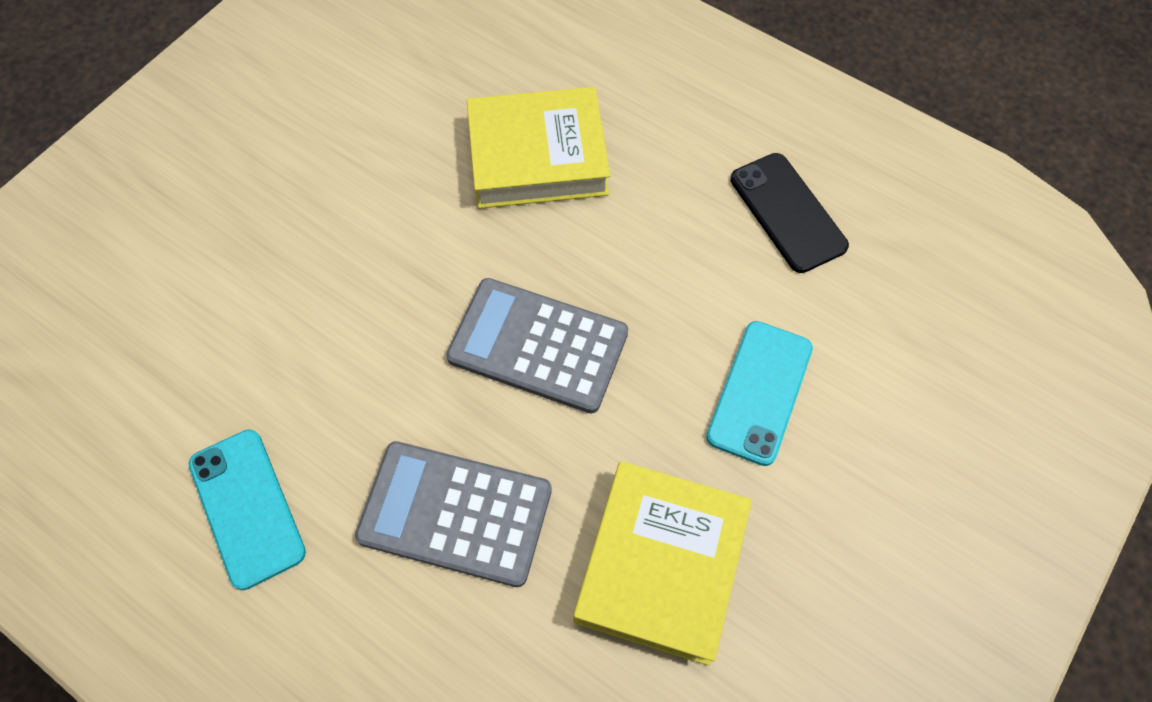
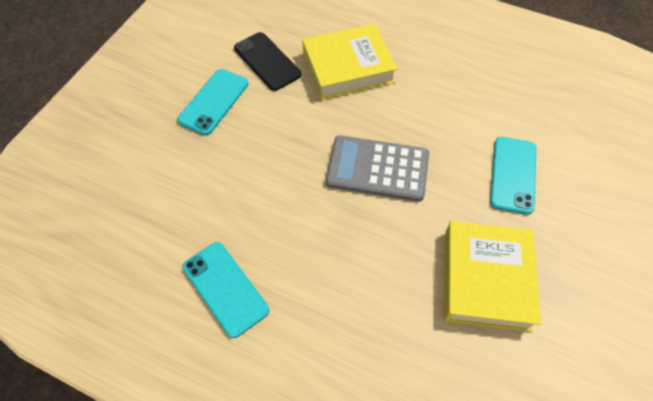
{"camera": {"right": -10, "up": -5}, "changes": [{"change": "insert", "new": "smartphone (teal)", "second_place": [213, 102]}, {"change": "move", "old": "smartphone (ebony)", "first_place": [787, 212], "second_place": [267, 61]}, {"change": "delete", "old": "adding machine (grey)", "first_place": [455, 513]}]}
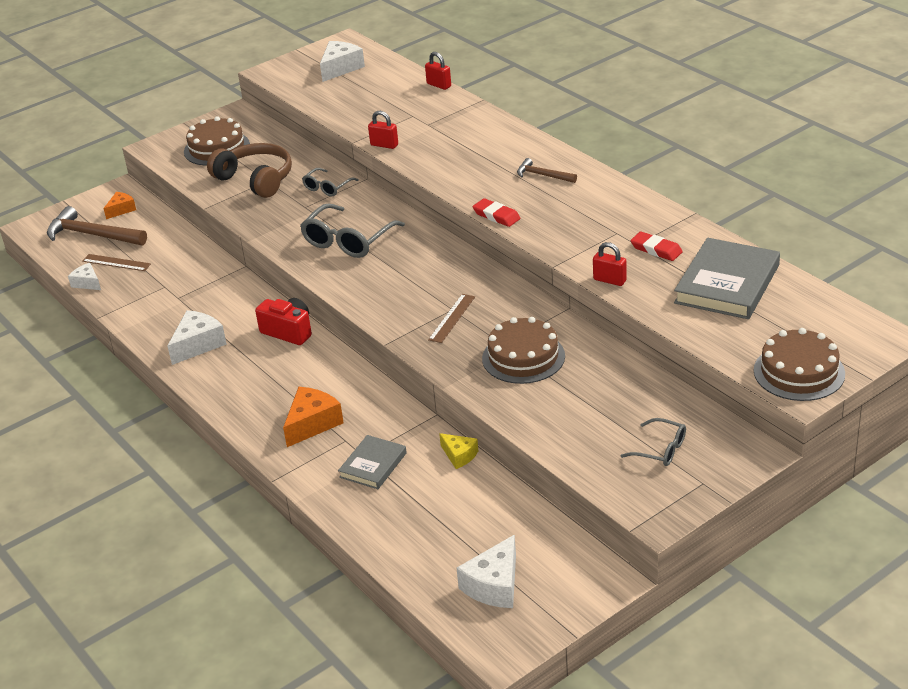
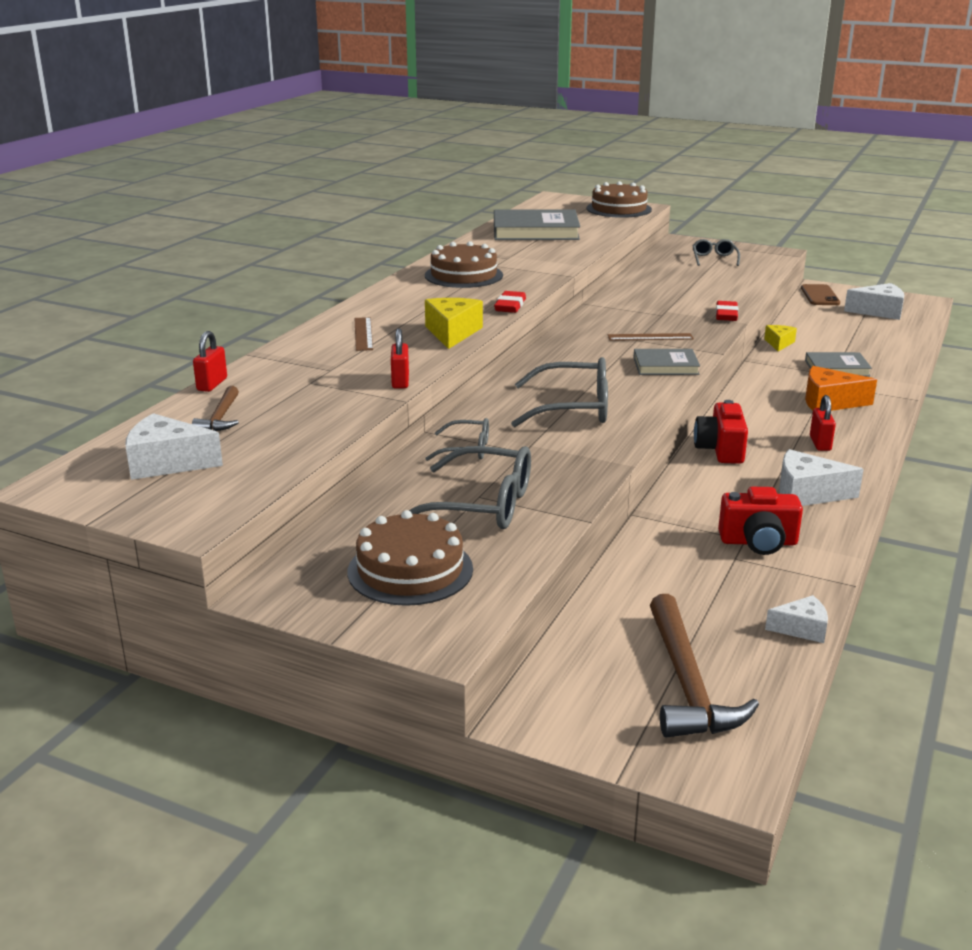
{"camera": {"right": -120, "up": -10}, "changes": [{"change": "move", "old": "carpenter's hammer (russet)", "first_place": [543, 175], "second_place": [220, 417]}, {"change": "move", "old": "straightedge (russet)", "first_place": [116, 262], "second_place": [363, 334]}, {"change": "replace", "old": "headset (russet)", "new": "glasses (grey)", "first_place": [256, 179], "second_place": [482, 505]}, {"change": "move", "old": "gateau (russet)", "first_place": [523, 357], "second_place": [463, 275]}, {"change": "insert", "new": "cheese (bright yellow)", "second_place": [452, 333]}, {"change": "insert", "new": "hardcover (grey)", "second_place": [665, 366]}, {"change": "move", "old": "gum eraser (red)", "first_place": [656, 249], "second_place": [726, 314]}, {"change": "insert", "new": "photo camera (red)", "second_place": [758, 542]}, {"change": "rotate", "old": "cheese (pure white)", "first_place": [87, 283], "second_place": [801, 629], "degrees": -105}, {"change": "insert", "new": "smartphone (russet)", "second_place": [820, 296]}, {"change": "move", "old": "padlock (red)", "first_place": [609, 280], "second_place": [820, 443]}, {"change": "delete", "old": "cheese (orange-coloured)", "first_place": [121, 210]}]}
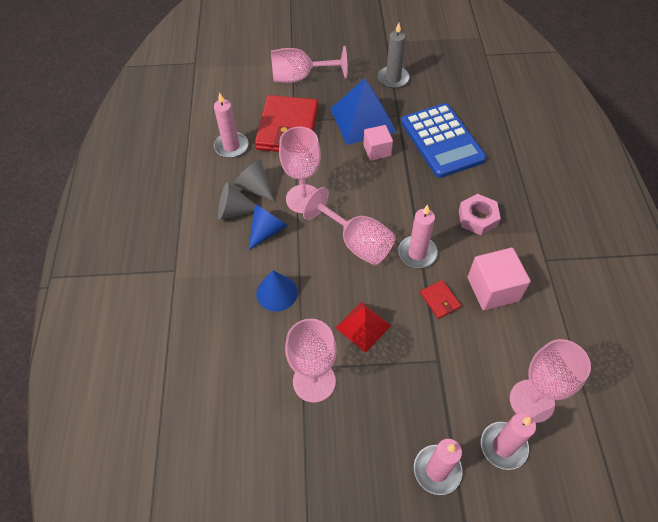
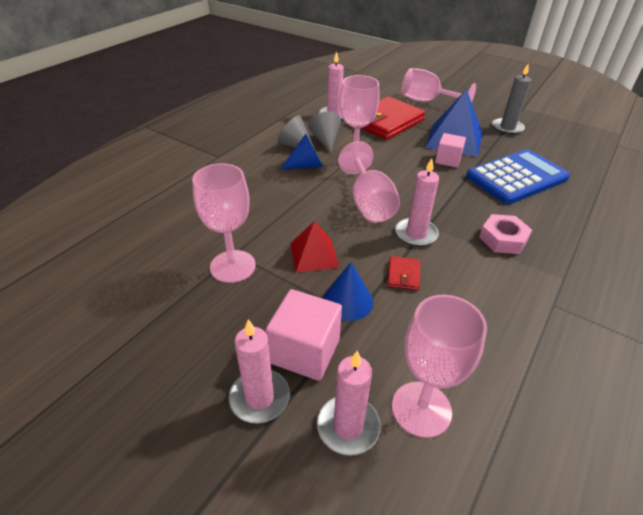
{"camera": {"right": 35, "up": -15}, "changes": [{"change": "move", "old": "block (pink)", "first_place": [493, 289], "second_place": [305, 351]}, {"change": "move", "old": "cone shape (royal blue)", "first_place": [276, 293], "second_place": [347, 301]}, {"change": "rotate", "old": "adding machine (royal blue)", "first_place": [442, 141], "second_place": [516, 177], "degrees": -135}]}
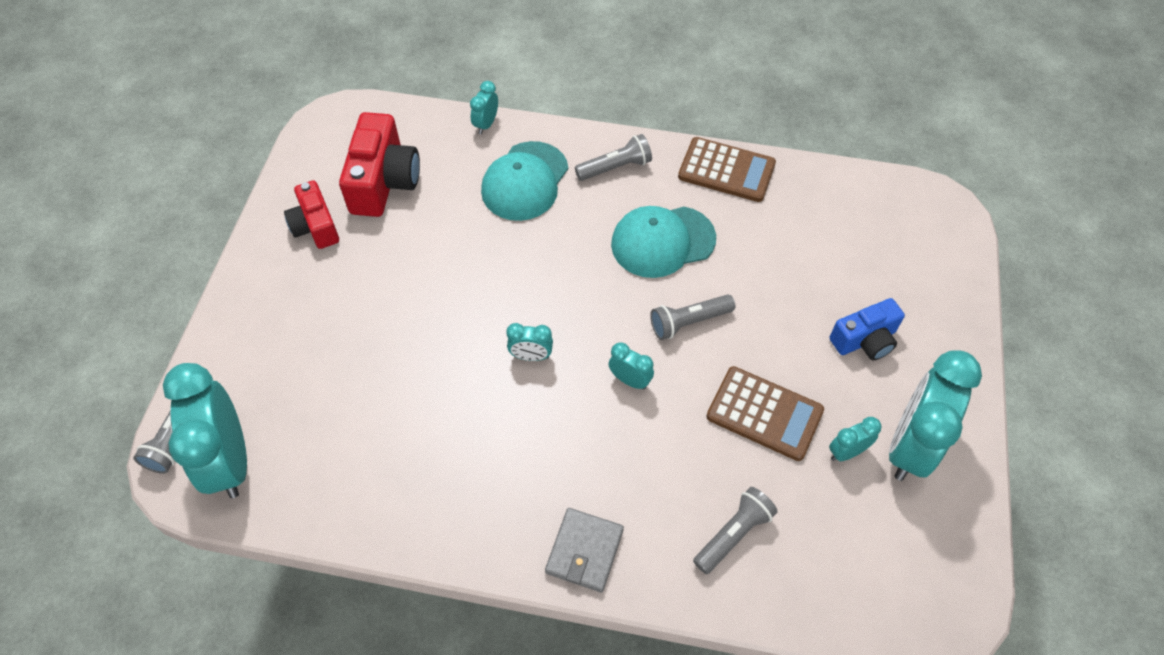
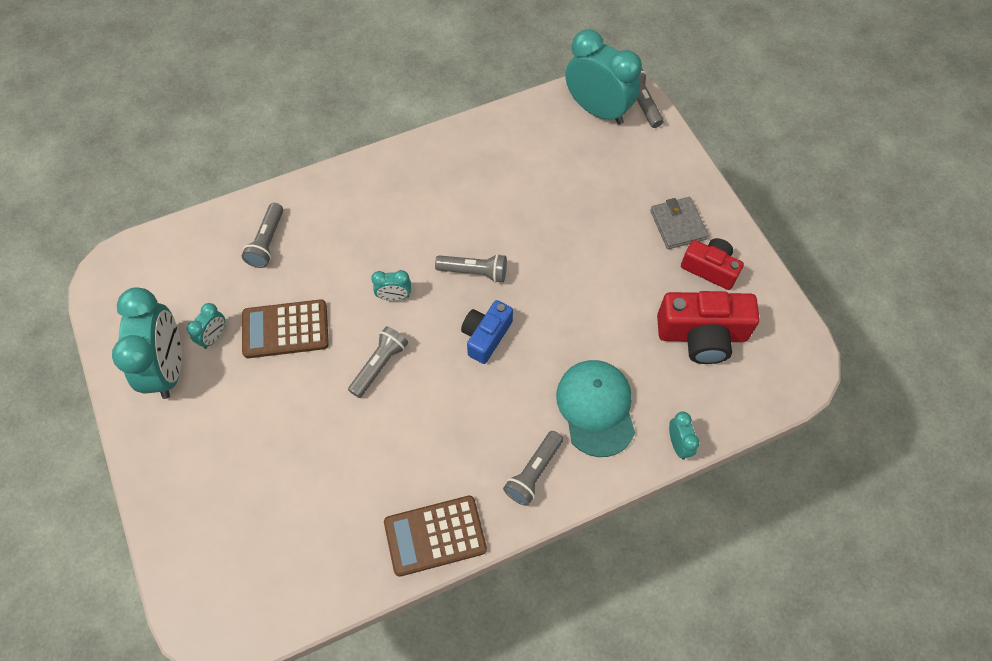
{"camera": {"right": 145, "up": 5}, "changes": [{"change": "replace", "old": "alarm clock (teal)", "new": "flashlight (grey)", "first_place": [531, 356], "second_place": [474, 272]}, {"change": "move", "old": "photo camera (royal blue)", "first_place": [865, 340], "second_place": [486, 336]}, {"change": "move", "old": "card wallet (grey)", "first_place": [584, 551], "second_place": [678, 225]}, {"change": "rotate", "old": "photo camera (red)", "first_place": [384, 181], "second_place": [702, 335], "degrees": -60}, {"change": "delete", "old": "cap (teal)", "first_place": [662, 241]}]}
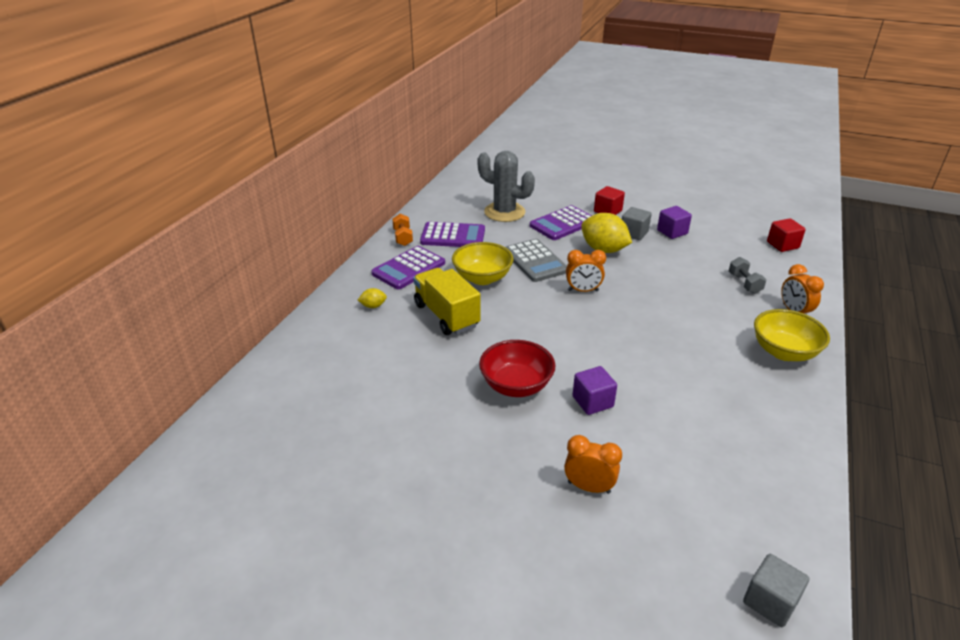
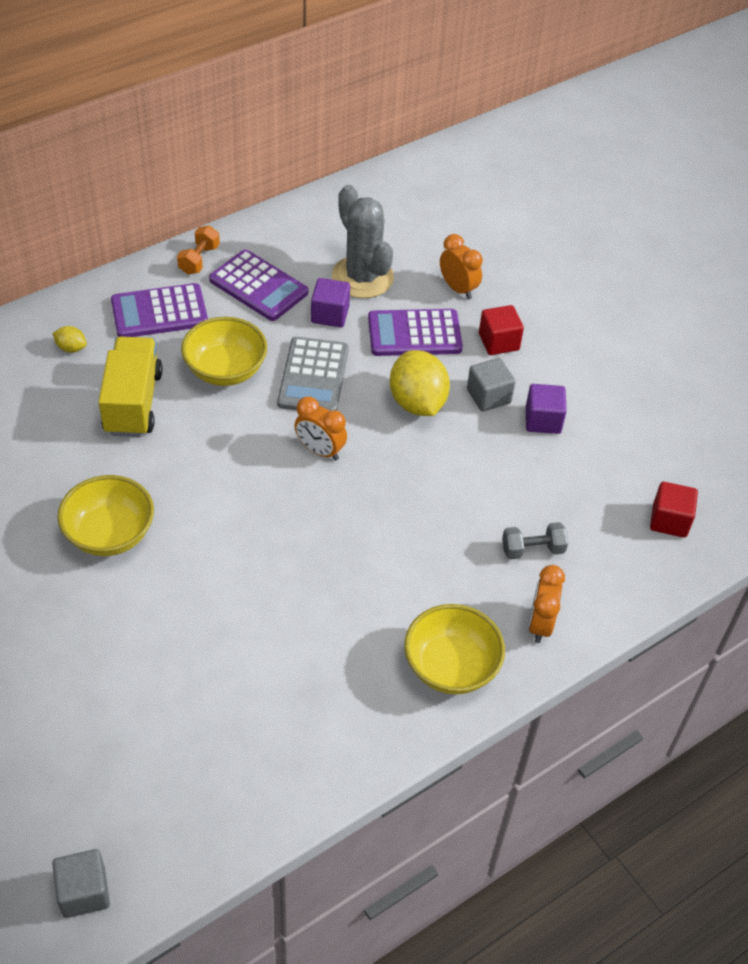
{"camera": {"right": 30, "up": 15}, "changes": [{"change": "recolor", "old": "serving bowl (red)", "new": "serving bowl (bright yellow)", "first_place": [516, 385], "second_place": [110, 534]}, {"change": "move", "old": "block (royal purple)", "first_place": [592, 402], "second_place": [330, 314]}, {"change": "move", "old": "alarm clock (orange-coloured)", "first_place": [589, 487], "second_place": [458, 289]}, {"change": "rotate", "old": "dumbbell (grey)", "first_place": [744, 283], "second_place": [532, 549], "degrees": 60}]}
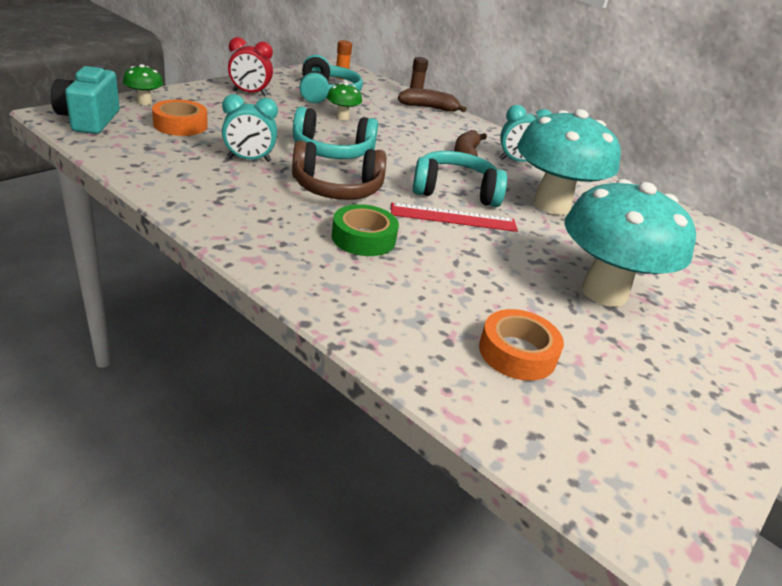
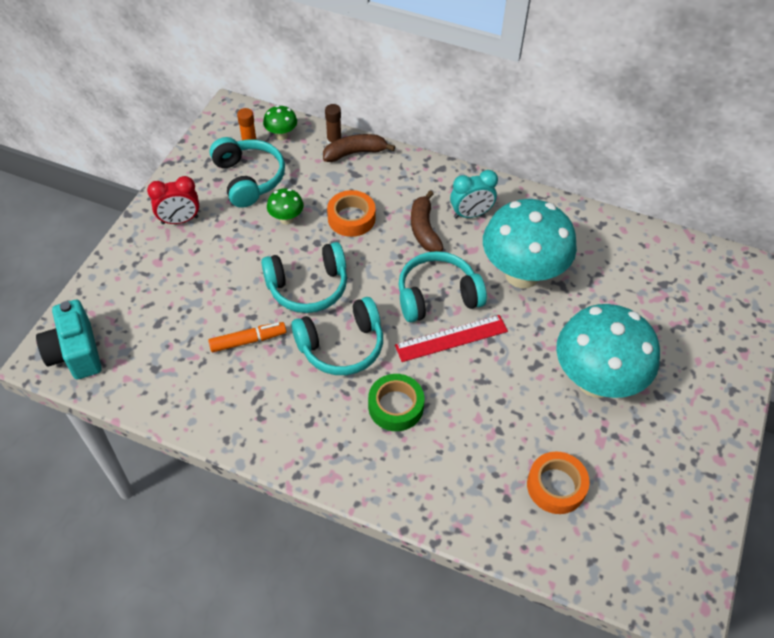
{"camera": {"right": -15, "up": 20}, "changes": [{"change": "replace", "old": "alarm clock (teal)", "new": "marker pen (orange-coloured)", "first_place": [249, 159], "second_place": [248, 341]}, {"change": "move", "old": "toadstool (leaf-green)", "first_place": [144, 102], "second_place": [281, 135]}, {"change": "recolor", "old": "headset (russet)", "new": "headset (teal)", "first_place": [337, 188], "second_place": [341, 346]}, {"change": "move", "old": "tape (orange-coloured)", "first_place": [180, 125], "second_place": [351, 218]}]}
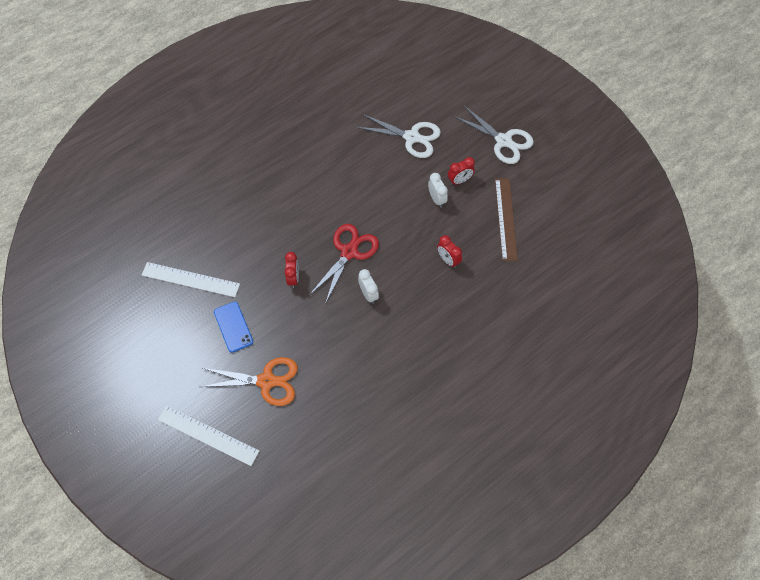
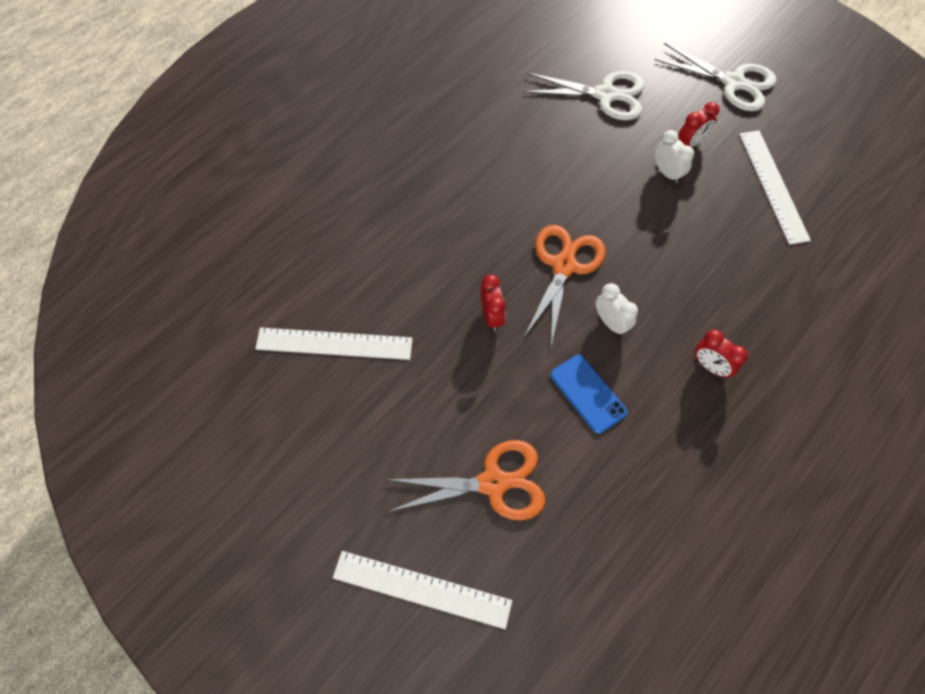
{"camera": {"right": -10, "up": 0}, "changes": [{"change": "recolor", "old": "pair of scissors (red)", "new": "pair of scissors (orange-coloured)", "first_place": [349, 252], "second_place": [564, 265]}, {"change": "move", "old": "smartphone (royal blue)", "first_place": [233, 327], "second_place": [588, 393]}, {"change": "move", "old": "alarm clock (red)", "first_place": [448, 260], "second_place": [711, 366]}, {"change": "recolor", "old": "straightedge (russet)", "new": "straightedge (pure white)", "first_place": [505, 219], "second_place": [773, 185]}]}
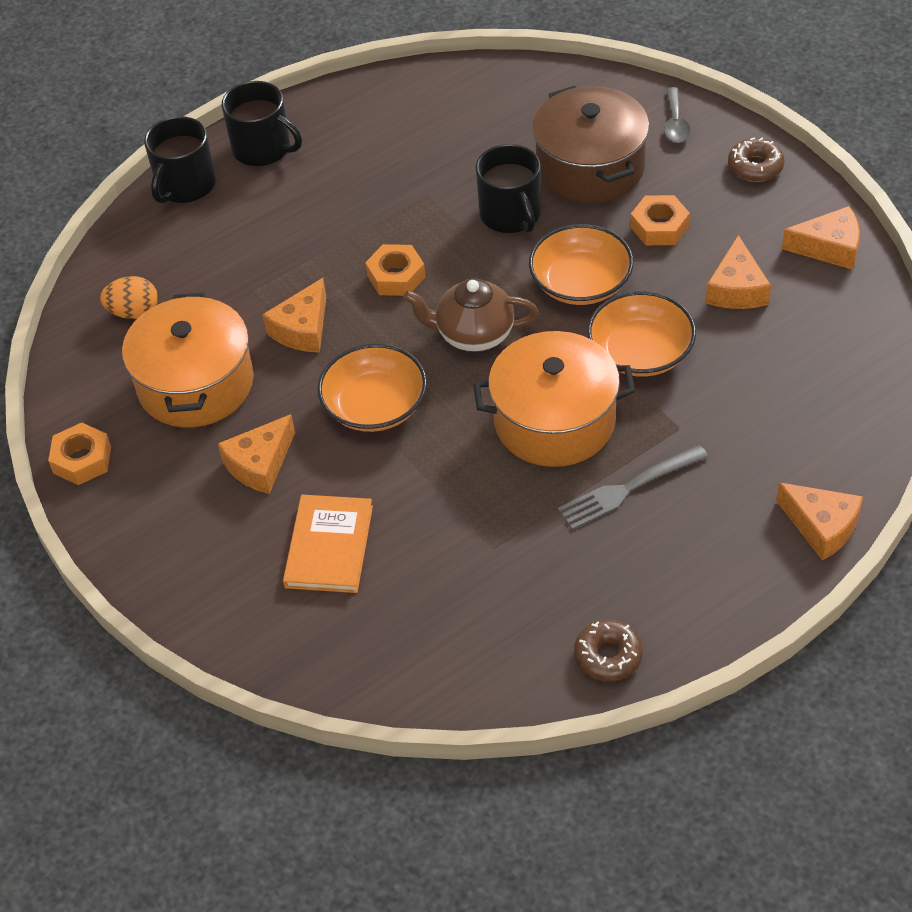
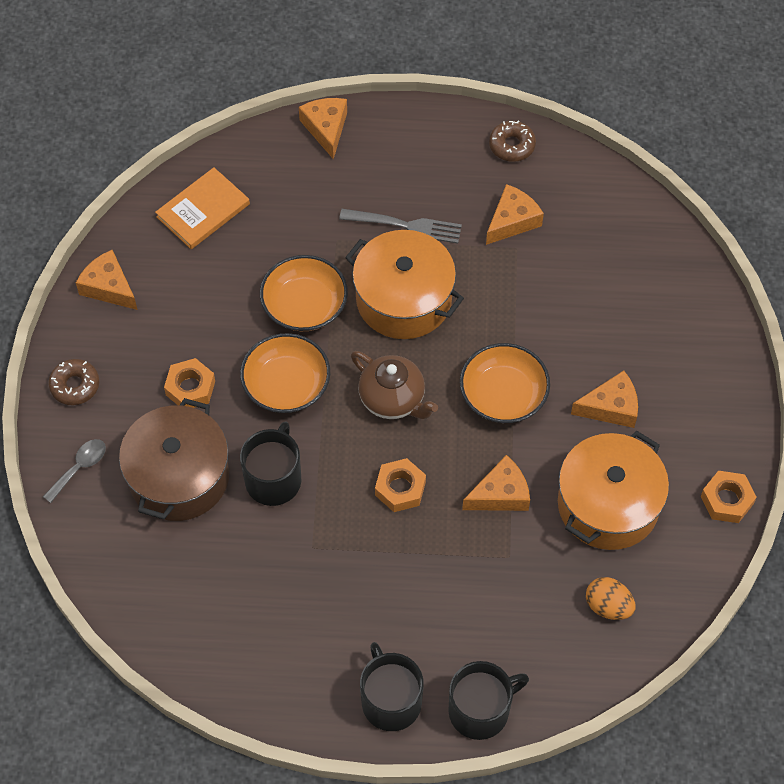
{"camera": {"right": -145, "up": 10}, "changes": [{"change": "move", "old": "hardcover (orange-coloured)", "first_place": [329, 546], "second_place": [203, 210]}, {"change": "move", "old": "cheese (orange-coloured)", "first_place": [736, 289], "second_place": [512, 221]}]}
